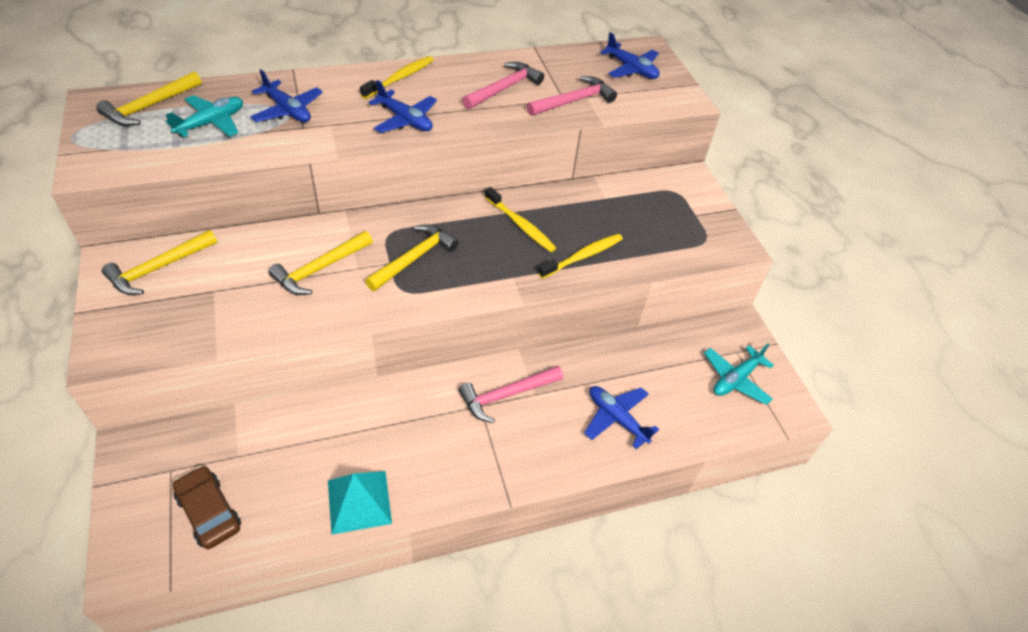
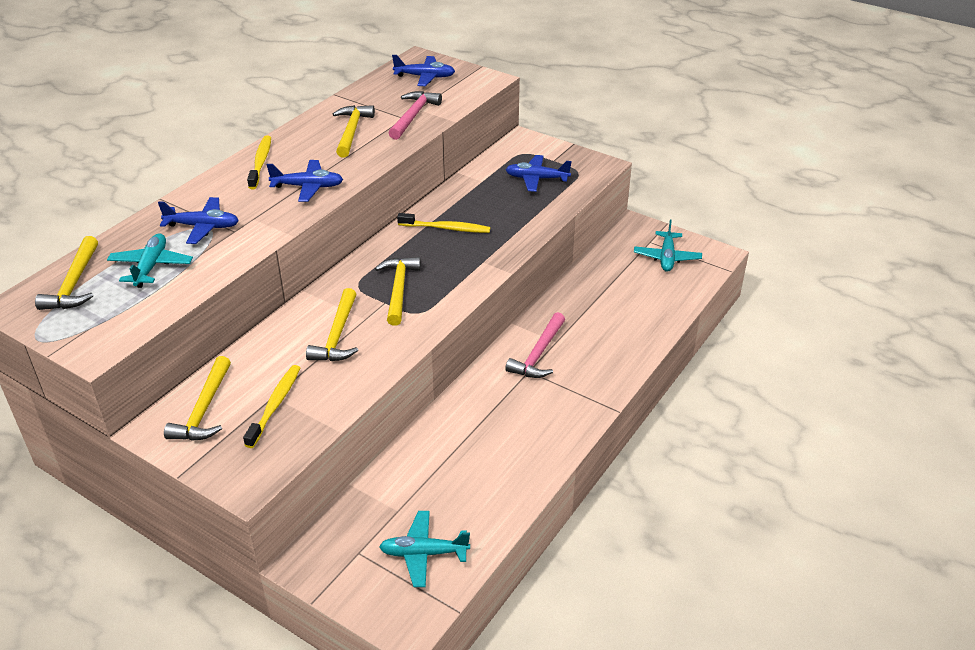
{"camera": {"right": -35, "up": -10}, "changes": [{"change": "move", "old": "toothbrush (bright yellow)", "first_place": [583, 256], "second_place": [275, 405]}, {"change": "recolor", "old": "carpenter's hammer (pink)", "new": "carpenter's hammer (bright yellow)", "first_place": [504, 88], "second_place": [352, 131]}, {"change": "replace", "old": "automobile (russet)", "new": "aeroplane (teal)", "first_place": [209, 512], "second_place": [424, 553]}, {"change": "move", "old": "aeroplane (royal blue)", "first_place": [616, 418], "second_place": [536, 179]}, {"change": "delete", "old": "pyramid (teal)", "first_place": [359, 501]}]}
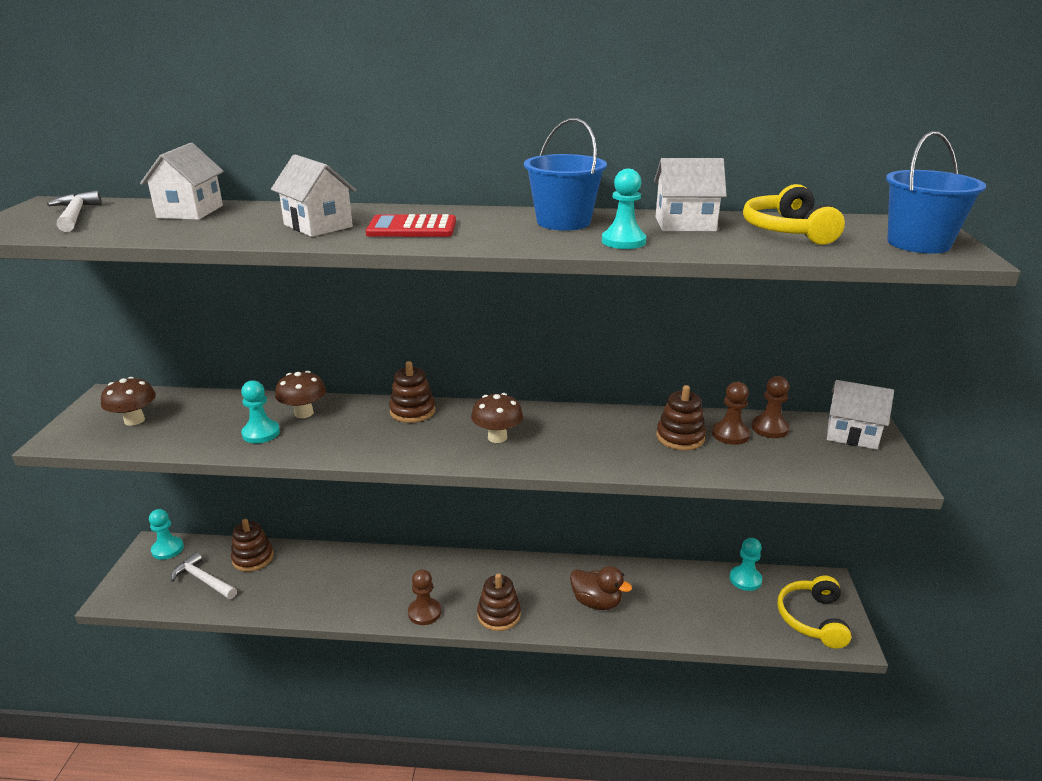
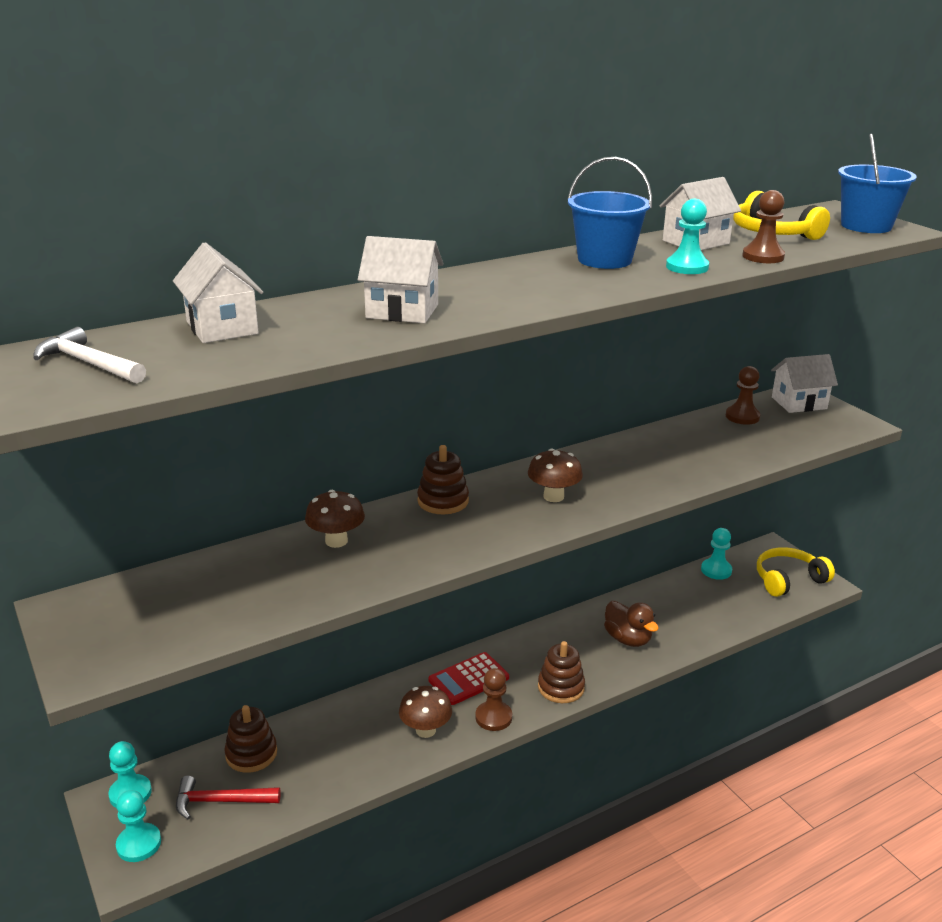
{"camera": {"right": -35, "up": 0}, "changes": [{"change": "move", "old": "game pawn (teal)", "first_place": [261, 433], "second_place": [139, 844]}, {"change": "recolor", "old": "carpenter's hammer (pure white)", "new": "carpenter's hammer (red)", "first_place": [203, 580], "second_place": [220, 801]}, {"change": "move", "old": "toadstool (russet)", "first_place": [134, 420], "second_place": [425, 730]}, {"change": "move", "old": "adding machine (red)", "first_place": [412, 228], "second_place": [468, 679]}, {"change": "rotate", "old": "rubber duck (russet)", "first_place": [596, 602], "second_place": [627, 639], "degrees": 60}, {"change": "move", "old": "game pawn (russet)", "first_place": [730, 434], "second_place": [763, 257]}, {"change": "rotate", "old": "headset (bright yellow)", "first_place": [812, 619], "second_place": [788, 579], "degrees": 90}, {"change": "delete", "old": "stacking rings (russet)", "first_place": [680, 437]}]}
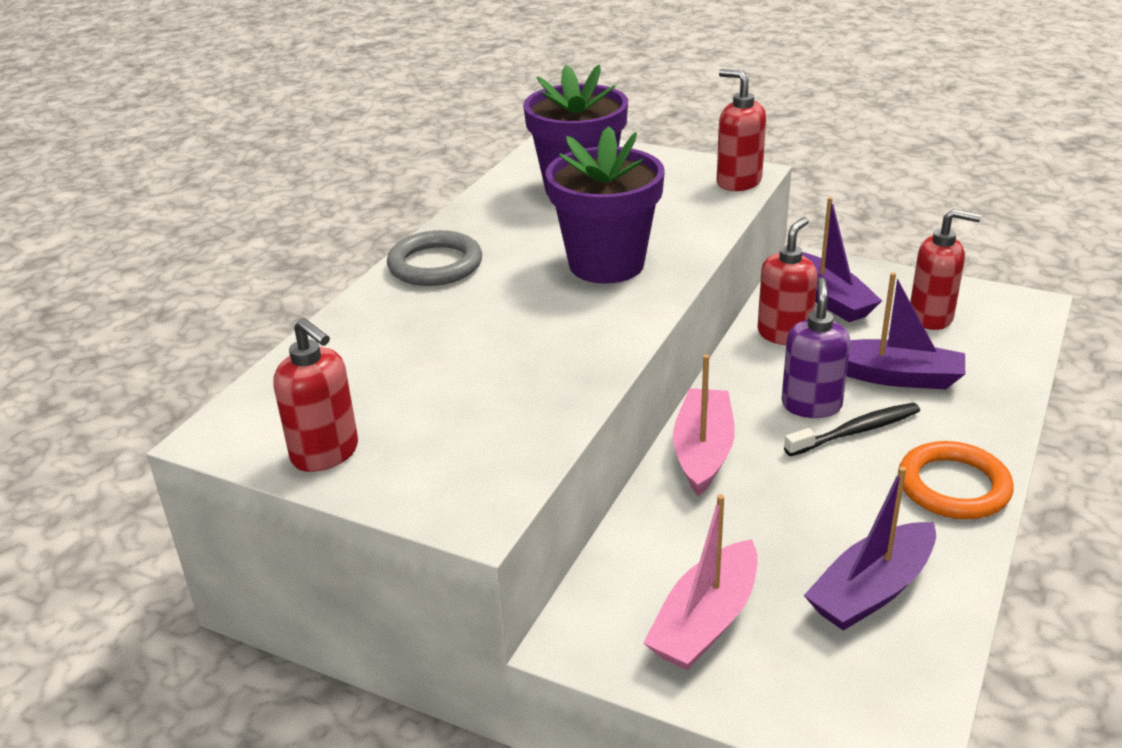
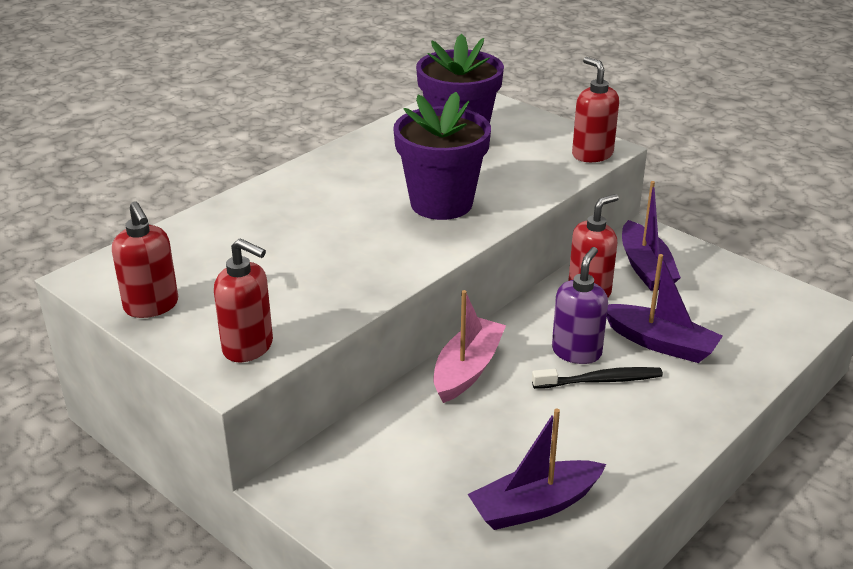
{"camera": {"right": 15, "up": 0}, "changes": [{"change": "move", "old": "pump bottle (red)", "first_place": [931, 317], "second_place": [248, 347]}, {"change": "delete", "old": "hoop (grey)", "first_place": [435, 265]}, {"change": "delete", "old": "boat (pink)", "first_place": [705, 621]}, {"change": "delete", "old": "hoop (orange-coloured)", "first_place": [953, 486]}]}
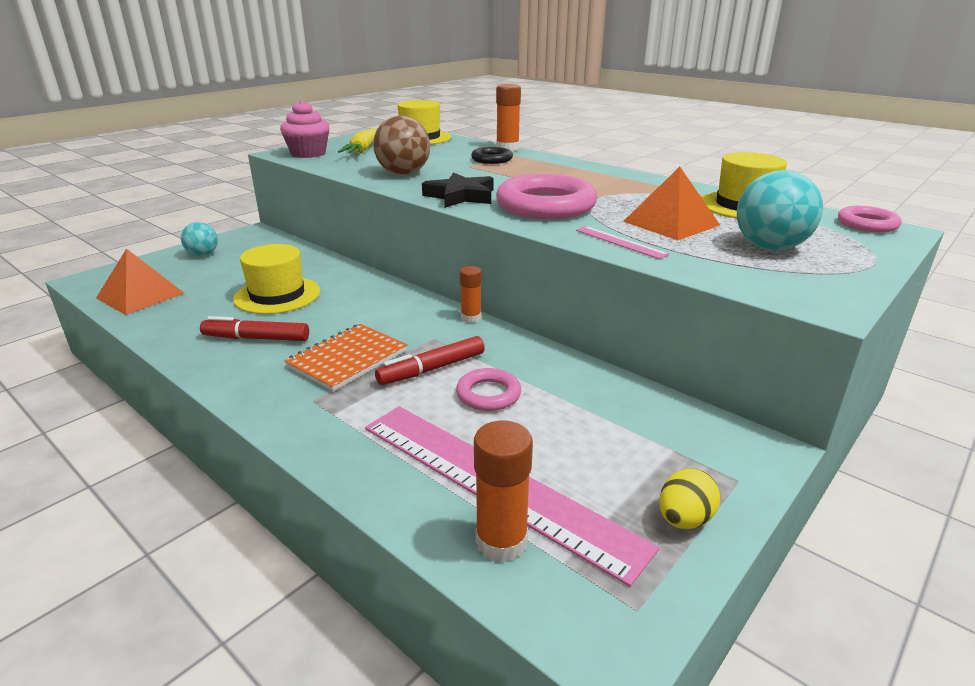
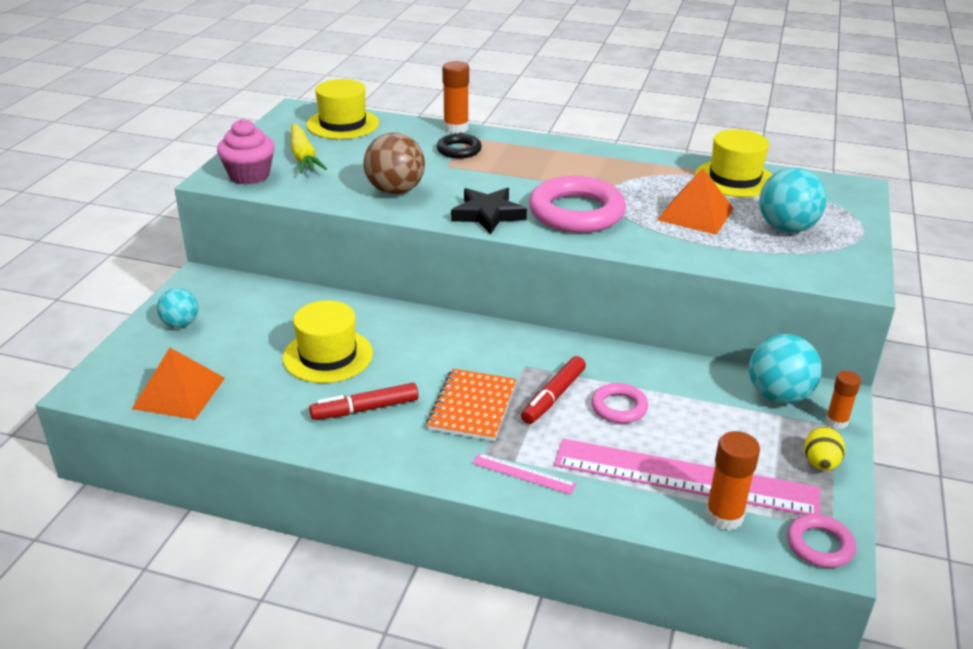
{"camera": {"right": -25, "up": 5}, "changes": [{"change": "move", "old": "straightedge (pink)", "first_place": [620, 242], "second_place": [523, 473]}, {"change": "insert", "new": "sphere (teal)", "second_place": [778, 396]}, {"change": "move", "old": "hoop (pink)", "first_place": [867, 224], "second_place": [819, 545]}, {"change": "move", "old": "stick of glue (orange-coloured)", "first_place": [471, 318], "second_place": [836, 421]}]}
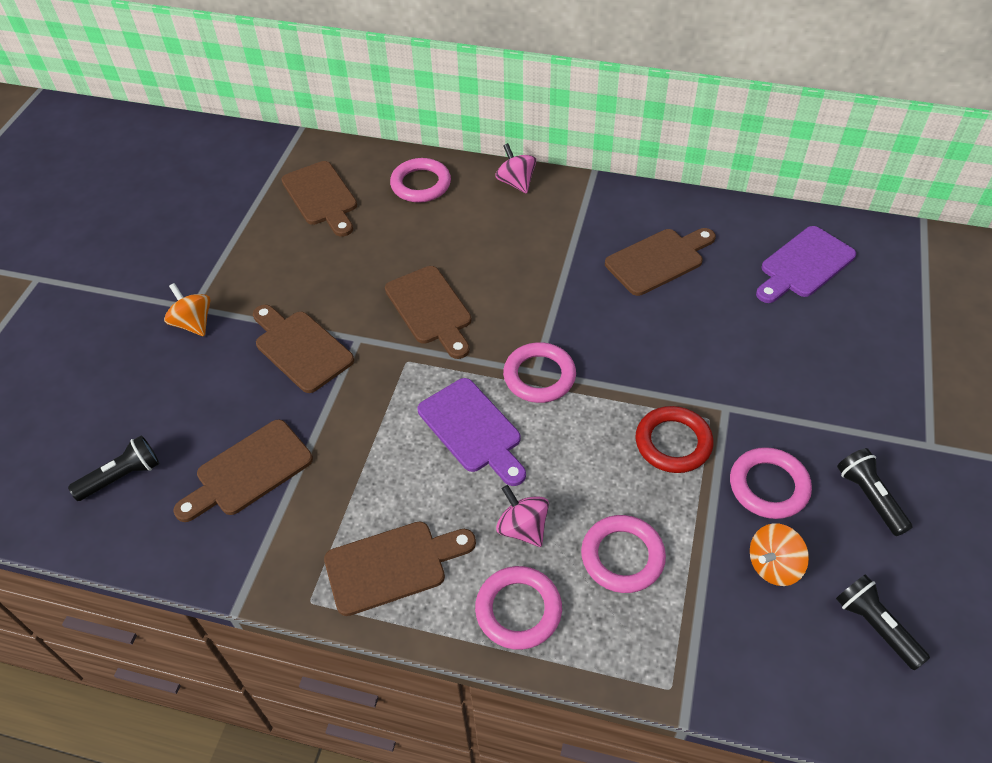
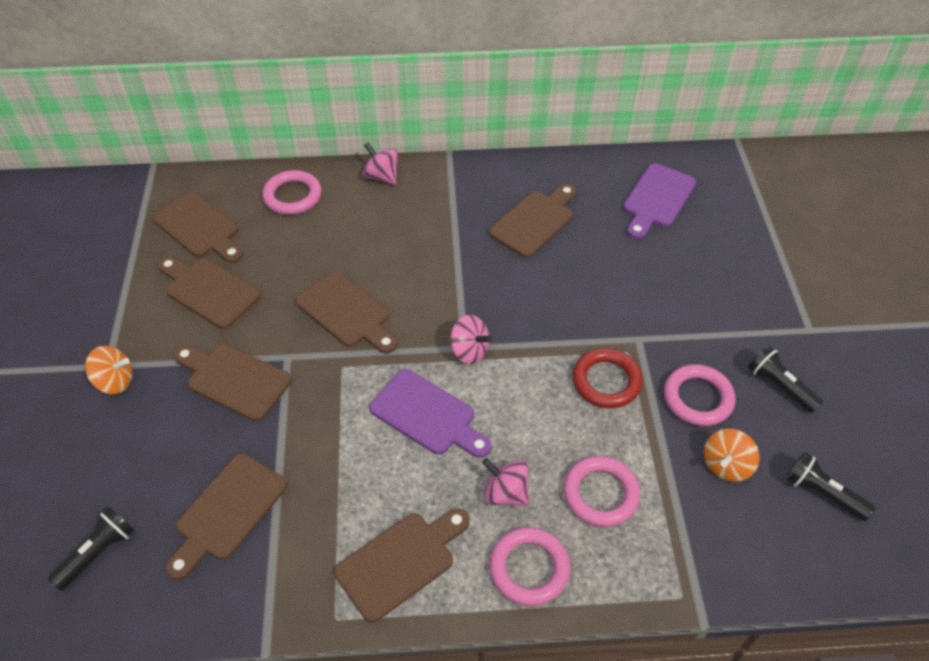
{"camera": {"right": -20, "up": 0}, "changes": [{"change": "rotate", "old": "spinning top (orange-coloured)", "first_place": [193, 323], "second_place": [115, 381], "degrees": 150}, {"change": "insert", "new": "bread board (russet)", "second_place": [209, 291]}, {"change": "replace", "old": "hoop (pink)", "new": "spinning top (pink)", "first_place": [539, 376], "second_place": [469, 351]}]}
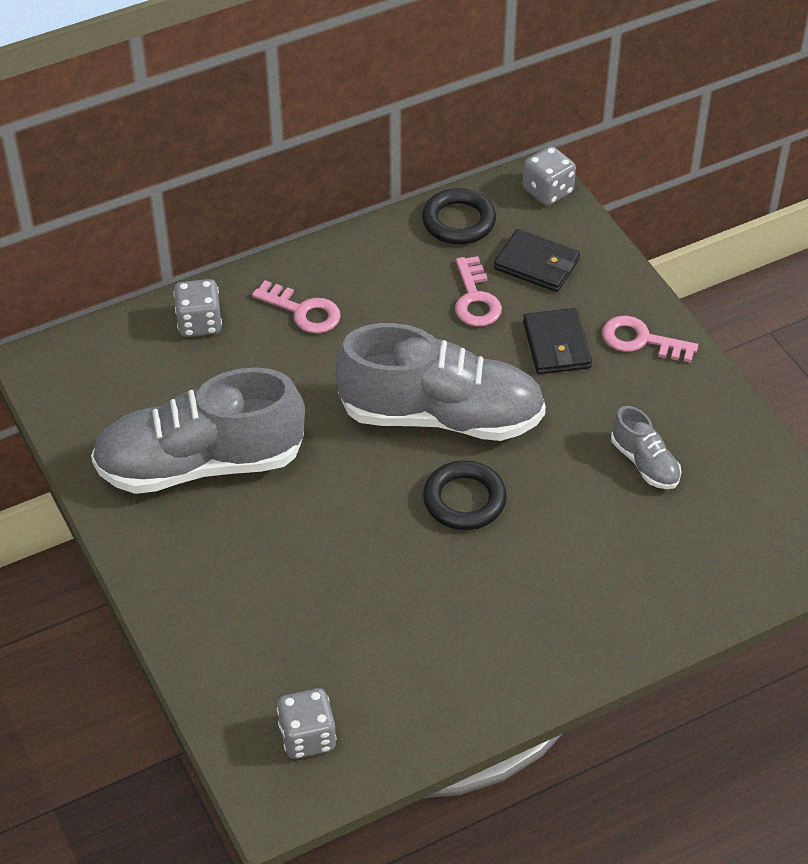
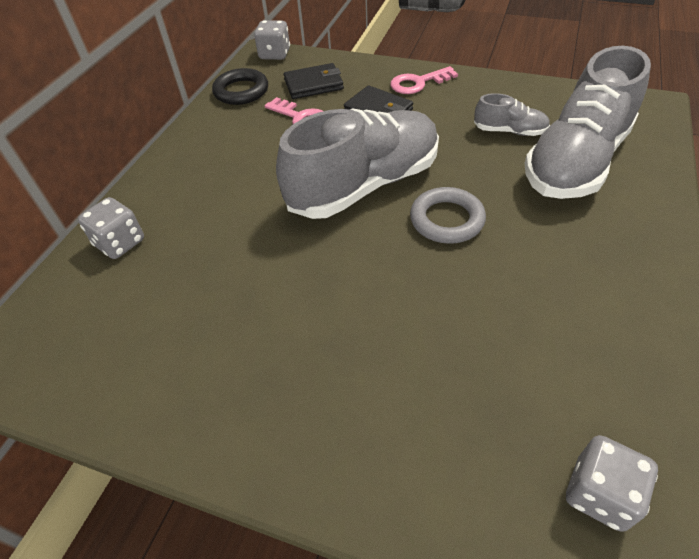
{"camera": {"right": -40, "up": 0}, "changes": [{"change": "recolor", "old": "hoop (ebony)", "new": "hoop (grey)", "first_place": [464, 500], "second_place": [447, 220]}, {"change": "move", "old": "sneaker (grey)", "first_place": [200, 464], "second_place": [576, 161]}, {"change": "delete", "old": "key (pink)", "first_place": [303, 311]}]}
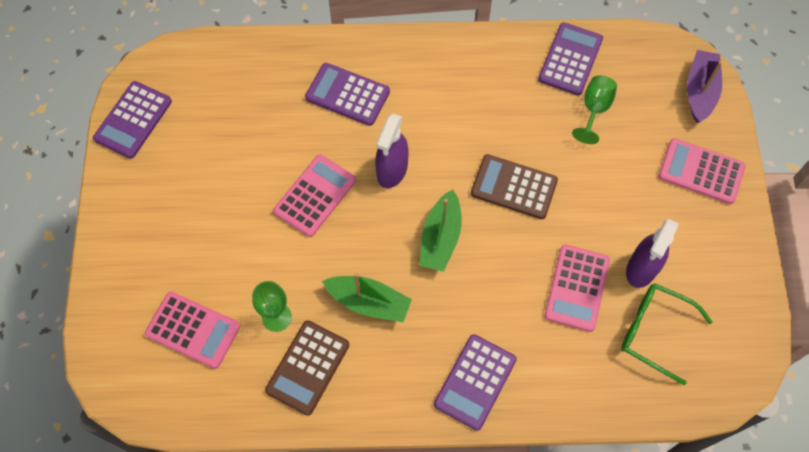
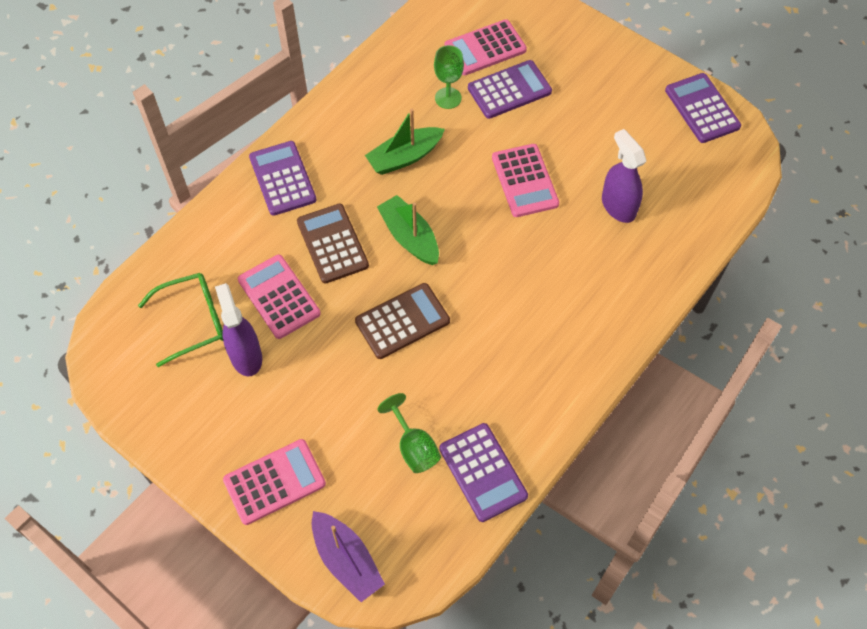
{"camera": {"right": 130, "up": -5}, "changes": [{"change": "move", "old": "adding machine (russet)", "first_place": [307, 367], "second_place": [332, 244]}, {"change": "move", "old": "adding machine (royal purple)", "first_place": [347, 94], "second_place": [509, 90]}, {"change": "move", "old": "spray cleaner (royal purple)", "first_place": [392, 170], "second_place": [618, 206]}]}
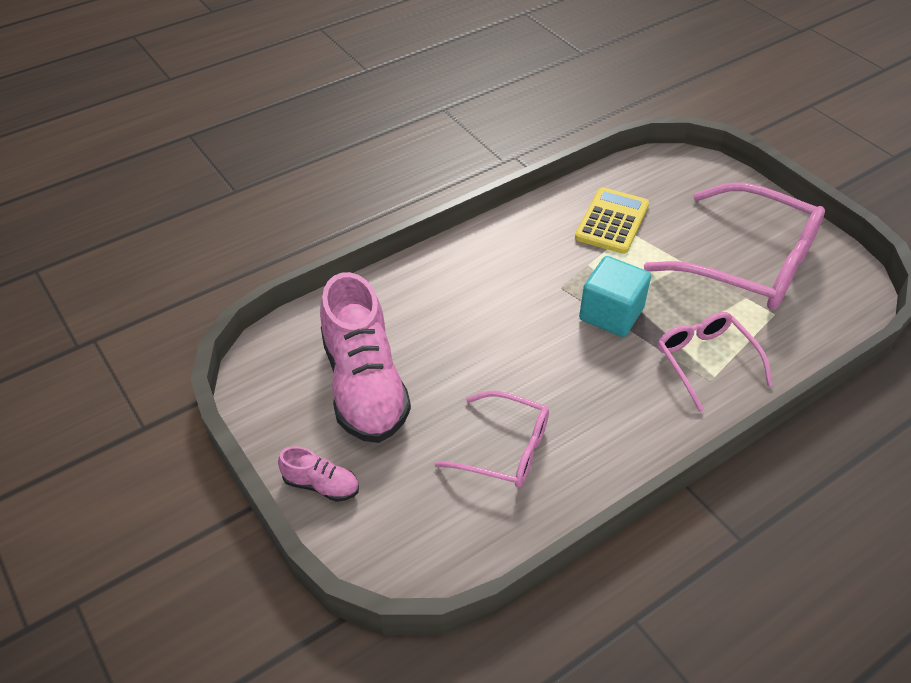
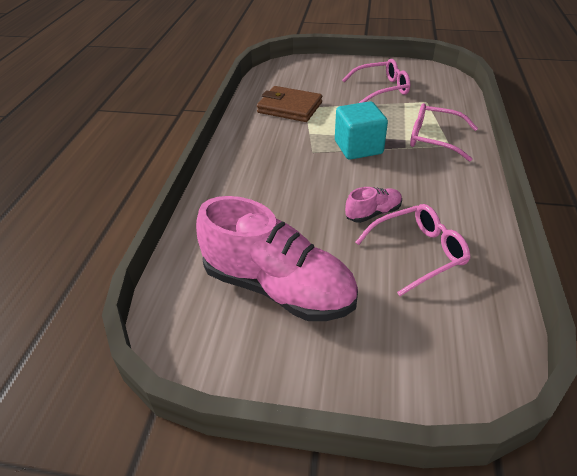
{"camera": {"right": -45, "up": -5}, "changes": [{"change": "replace", "old": "adding machine (bright yellow)", "new": "card wallet (russet)", "first_place": [612, 221], "second_place": [289, 107]}, {"change": "resize", "old": "glasses (pink)", "first_place": [747, 263], "second_place": [381, 89], "factor": 0.56}, {"change": "move", "old": "sneaker (pink)", "first_place": [321, 485], "second_place": [373, 213]}]}
